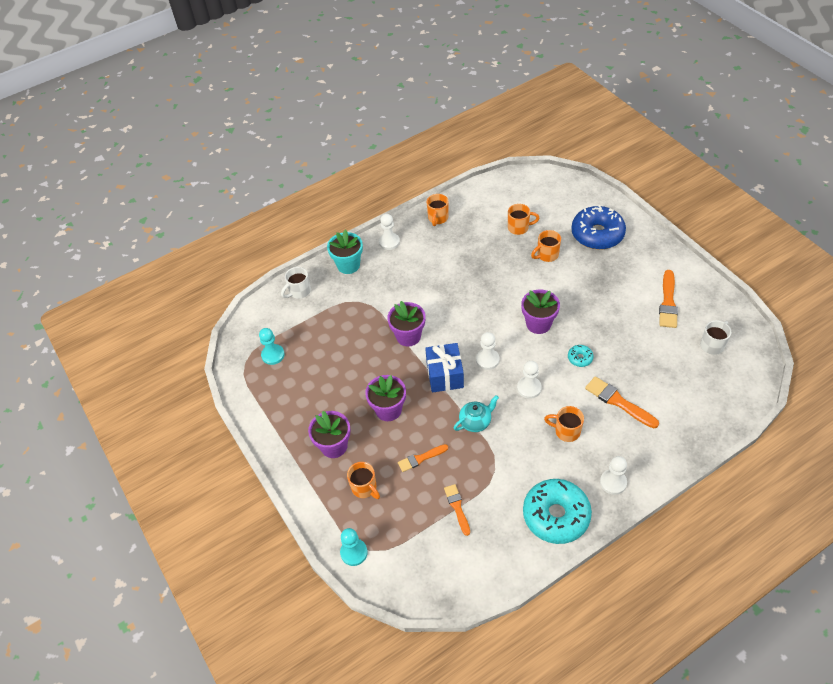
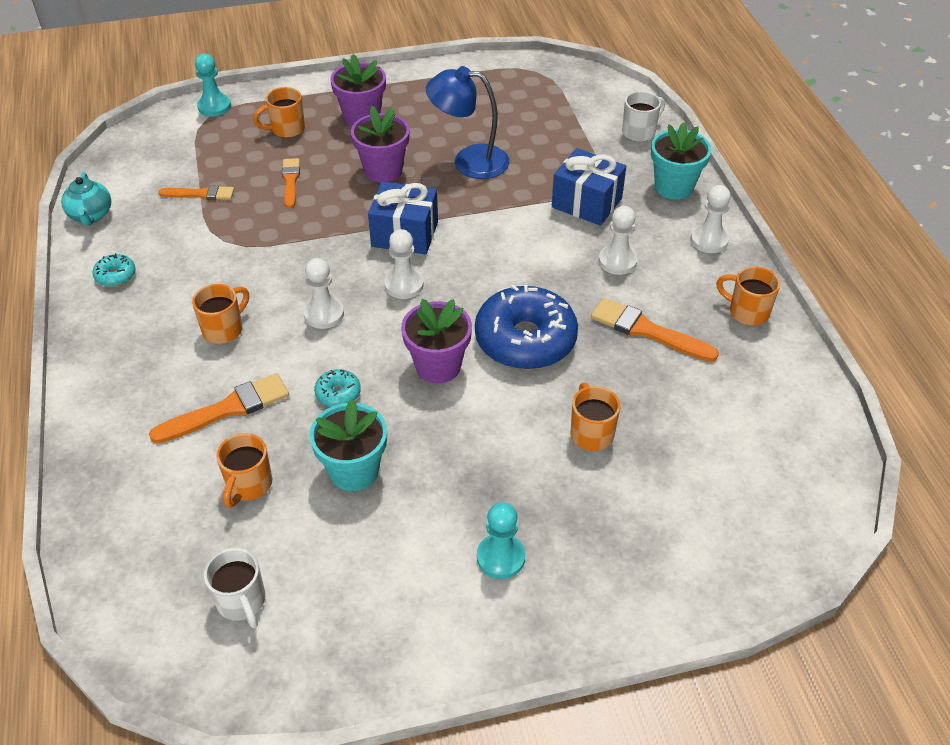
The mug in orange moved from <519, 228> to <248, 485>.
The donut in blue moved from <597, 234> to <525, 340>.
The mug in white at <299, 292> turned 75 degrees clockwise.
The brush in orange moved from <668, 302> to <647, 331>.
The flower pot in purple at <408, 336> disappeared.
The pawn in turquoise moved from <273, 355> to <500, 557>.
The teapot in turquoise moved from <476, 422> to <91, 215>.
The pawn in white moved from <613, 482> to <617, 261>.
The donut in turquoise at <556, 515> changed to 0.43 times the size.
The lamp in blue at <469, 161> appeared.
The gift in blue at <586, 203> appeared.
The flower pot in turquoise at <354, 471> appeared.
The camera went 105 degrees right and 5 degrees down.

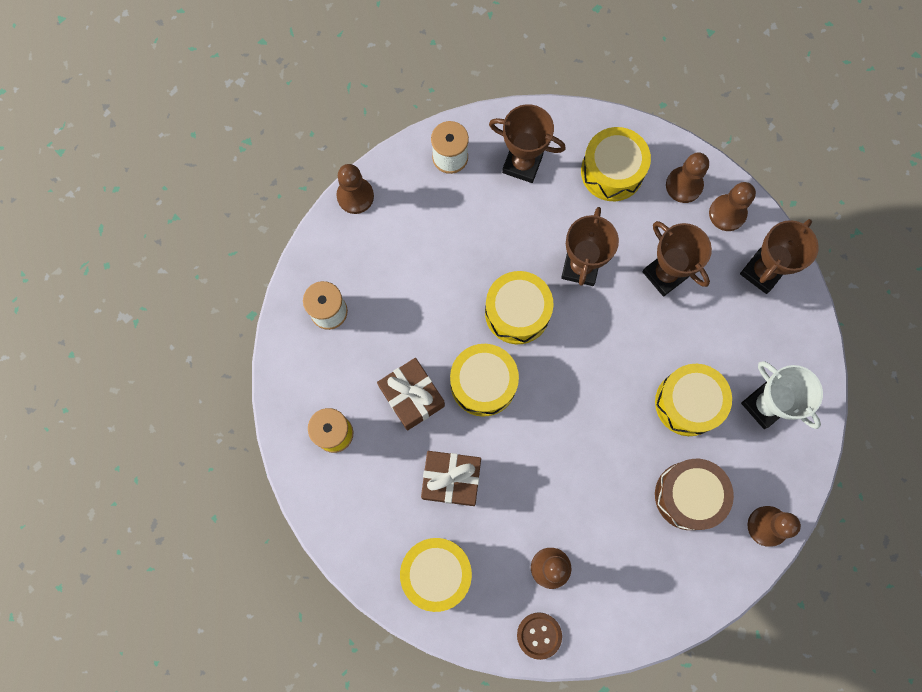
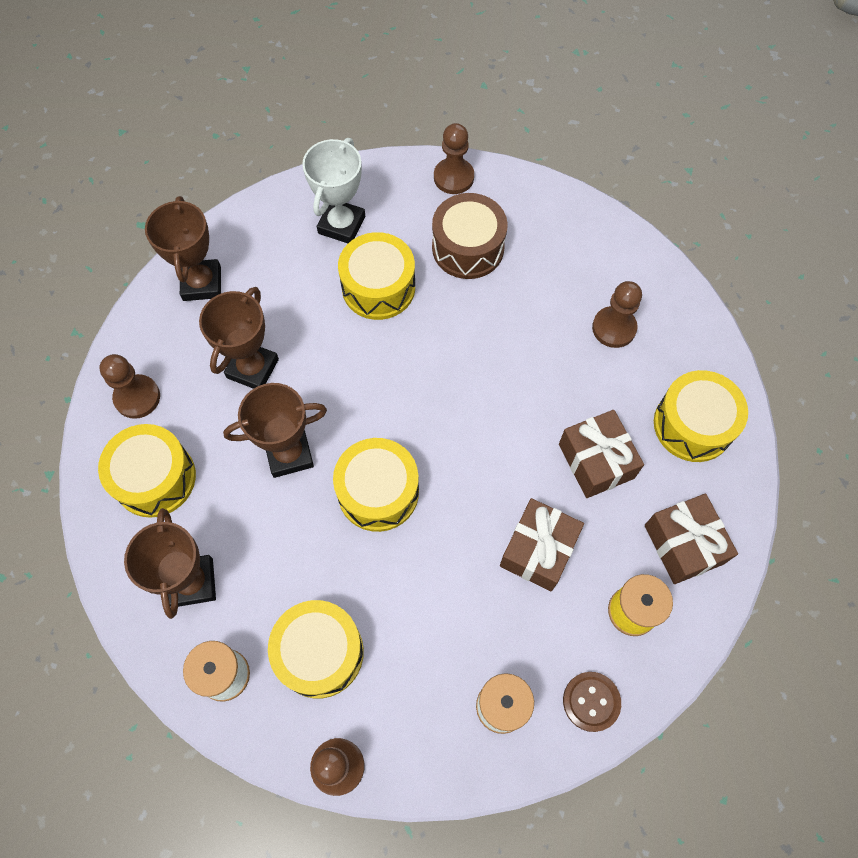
The pawn in brown at <727, 213> disappeared.
The trophy in brown at <762, 272> turned 75 degrees clockwise.
The drum in yellow moved from <483, 383> to <320, 653>.
The button in brown moved from <539, 635> to <591, 701>.
The gift in brown at <683, 544> appeared.
The camera went 120 degrees left and 10 degrees down.

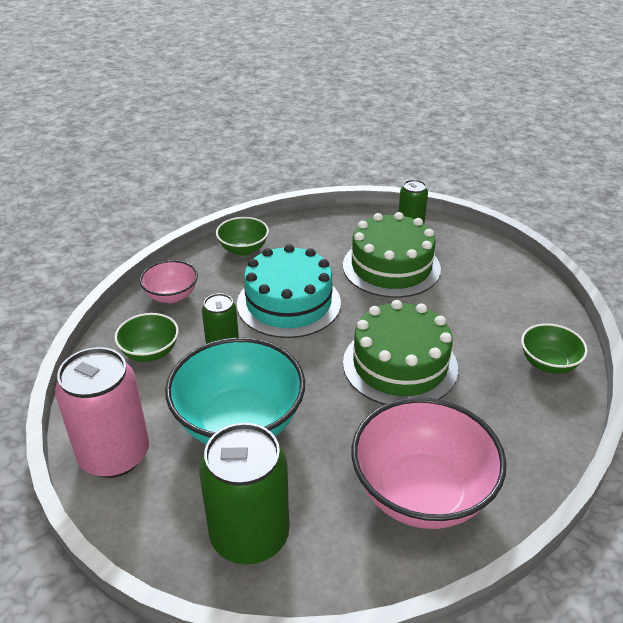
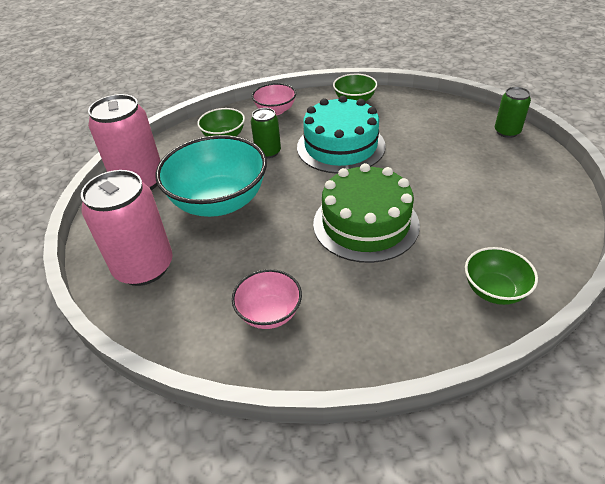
The cake in green at <391, 267> disappeared.
The bowl in pink at <421, 492> changed to 0.52 times the size.
The can in green at <250, 536> became the can in pink at <144, 267>.
The camera went 45 degrees right and 5 degrees up.

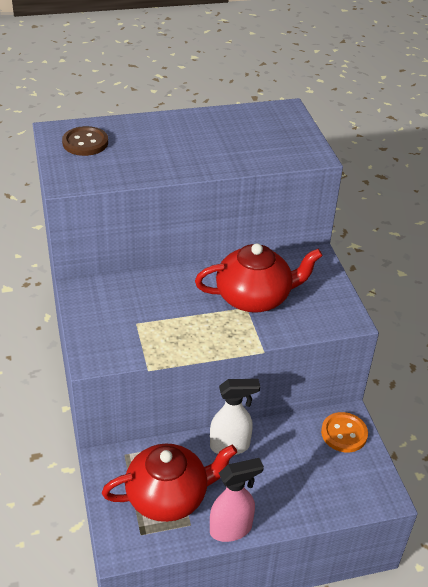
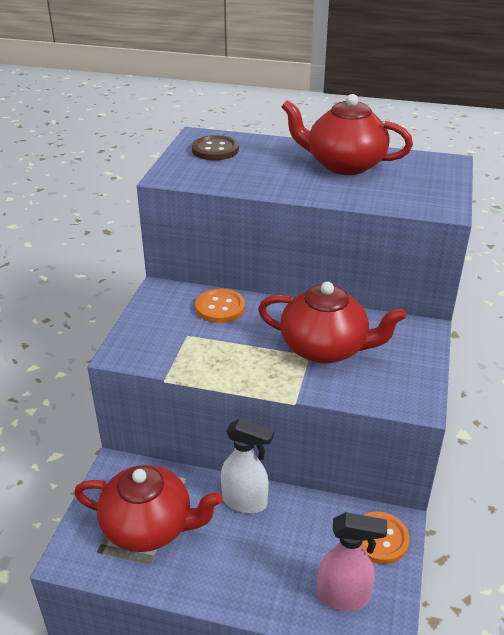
The spray bottle in pink moved from <231, 529> to <344, 596>.
The teapot in red at <344, 165> appeared.
The button in orange at <220, 307> appeared.
The camera went 30 degrees right and 5 degrees down.

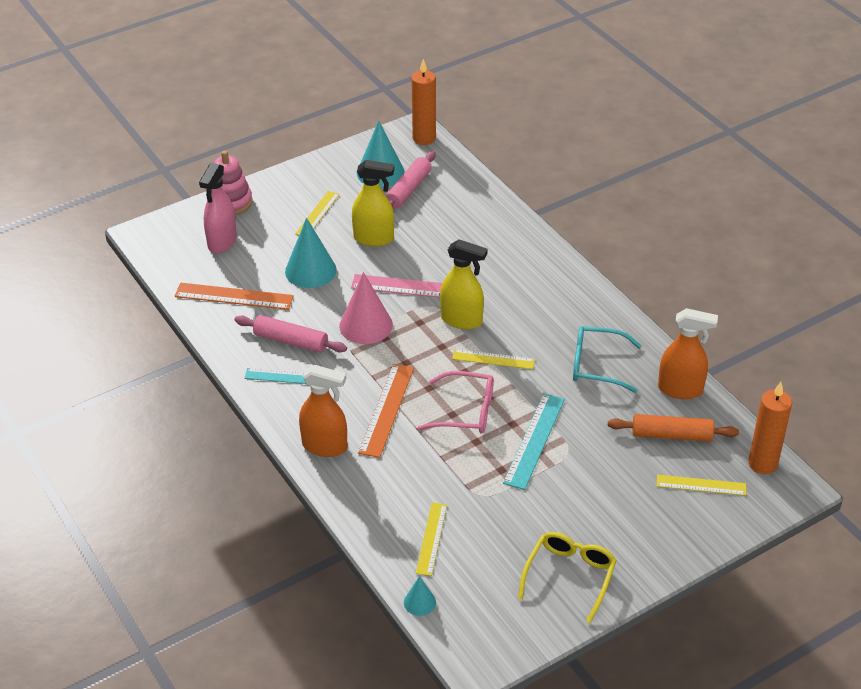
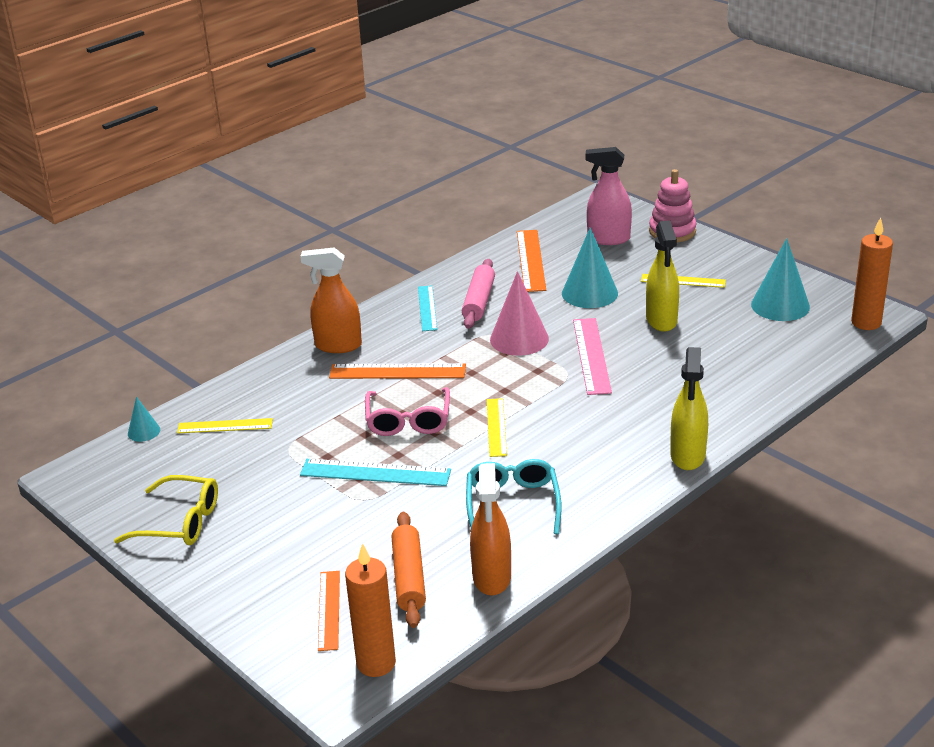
The rolling pin in pink at <408, 189> disappeared.
The spray bottle in yellow moved from <462, 320> to <687, 456>.
The spray bottle in orange at <325, 446> turned 90 degrees clockwise.
The ruler in yellow at <701, 485> became the ruler in orange at <329, 610>.
The camera went 80 degrees right and 10 degrees down.

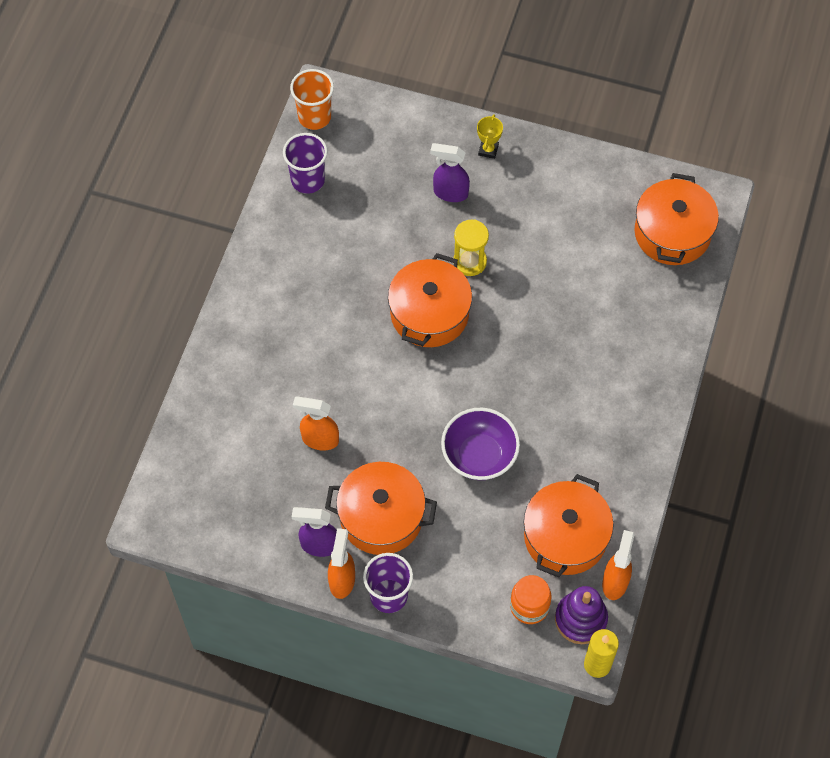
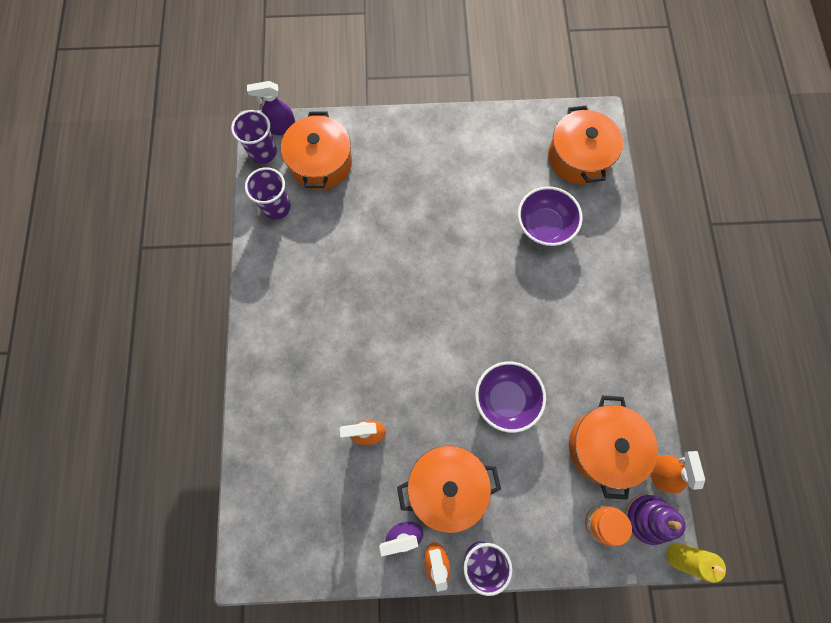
The cup in orange at <314, 117> became the cup in purple at <263, 152>.
The trophy in yellow at <488, 150> disappeared.
The spray bottle in purple moved from <450, 193> to <281, 128>.
The hourglass in yellow at <470, 262> disappeared.
The pot in orange moved from <429, 314> to <321, 162>.
The bowl in purple at <544, 226> appeared.
The camera went 20 degrees left and 10 degrees up.

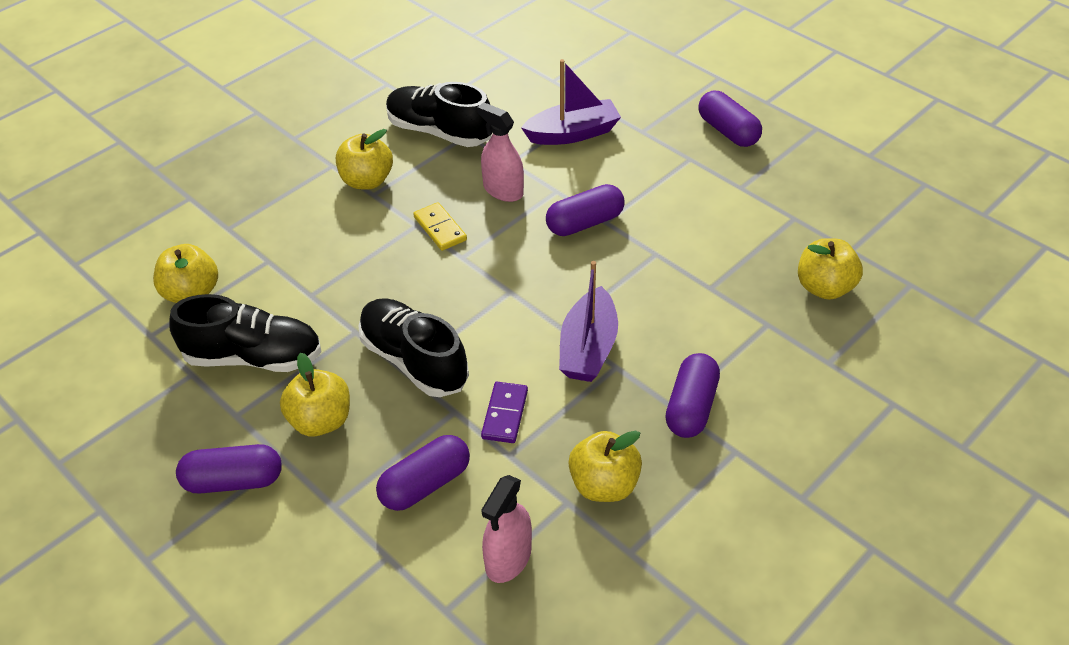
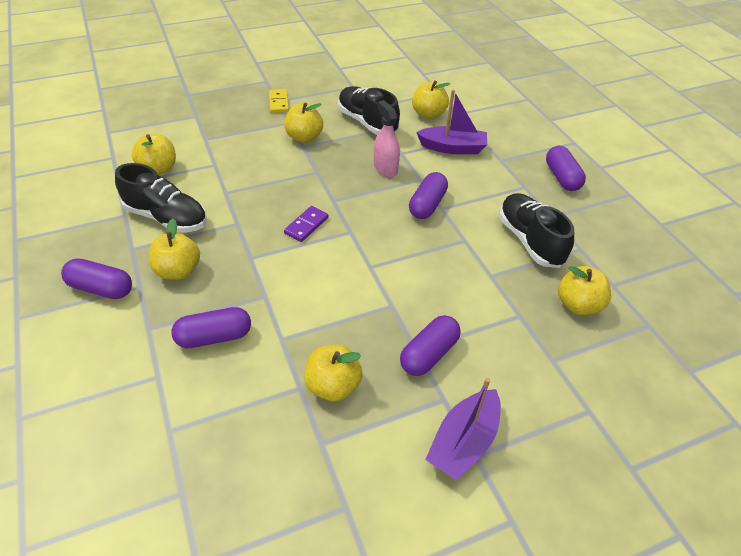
The capsule in purple at <585, 223> turned 60 degrees counterclockwise.
The domino in yellow moved from <440, 228> to <279, 102>.
The boat in purple moved from <588, 348> to <463, 442>.
The shoe in black moved from <414, 361> to <529, 240>.
The domino in purple moved from <505, 414> to <306, 225>.
The spray bottle in pink at <508, 559> disappeared.
The apple in yellow at <428, 114> appeared.
The camera went 20 degrees right and 0 degrees up.

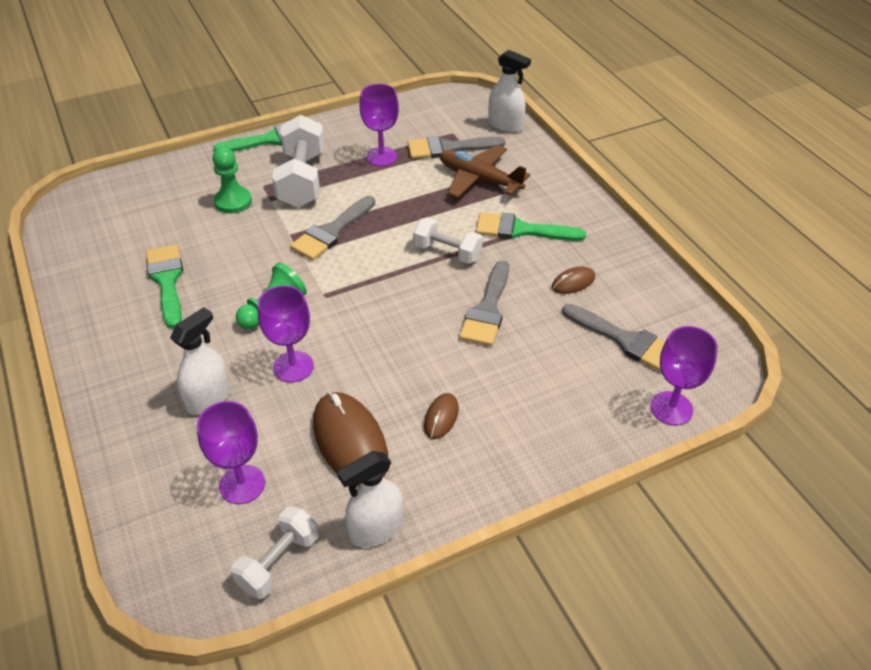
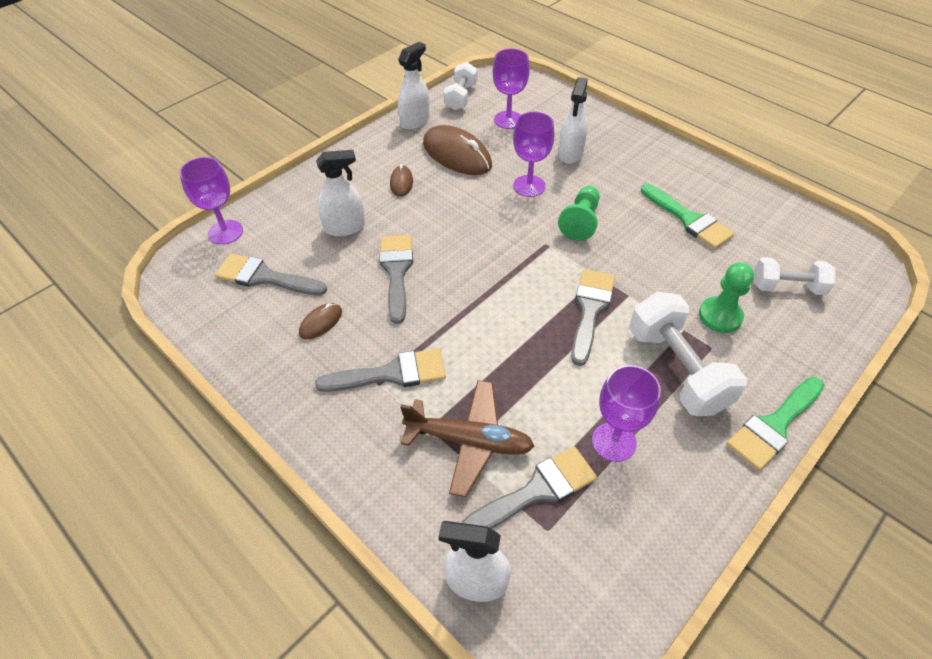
The brush in green at <521, 230> became the brush in grey at <391, 374>.
The dumbbell in white moved from <447, 252> to <787, 287>.
The spray bottle in white at <345, 227> appeared.
The camera went 160 degrees right and 5 degrees up.

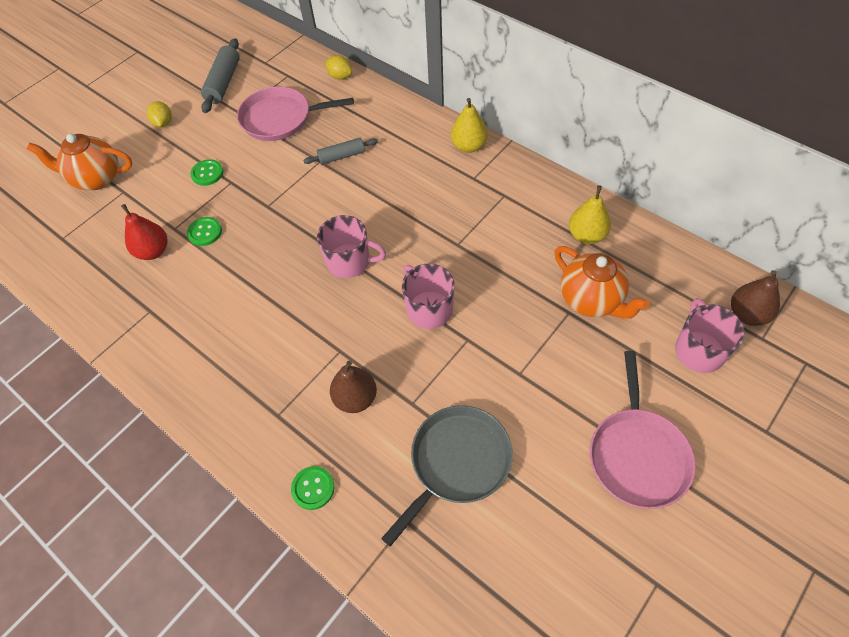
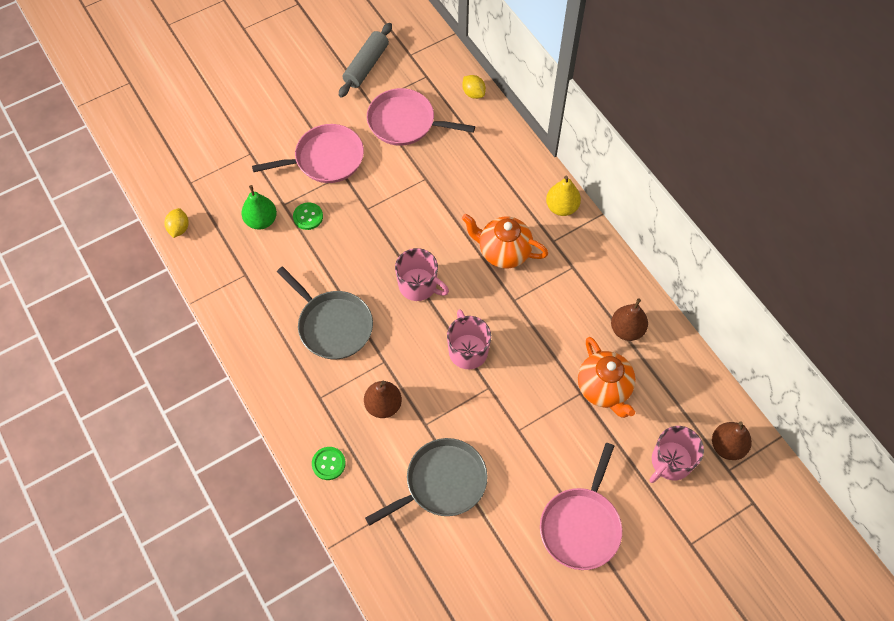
The lemon in yellow moved from <163, 123> to <179, 228>.
The teapot in orange moved from <96, 178> to <503, 252>.
The rolling pin in grey at <341, 156> disappeared.
The button in green at <207, 173> was replaced by the pan in pink at <325, 159>.
The pear in yellow at <586, 235> became the pear in brown at <627, 330>.
The pear in red at <153, 251> became the pear in green at <261, 220>.
The mug in pink at <698, 350> turned 150 degrees counterclockwise.
The pan in grey at <333, 325> appeared.
The camera went 15 degrees right and 5 degrees up.

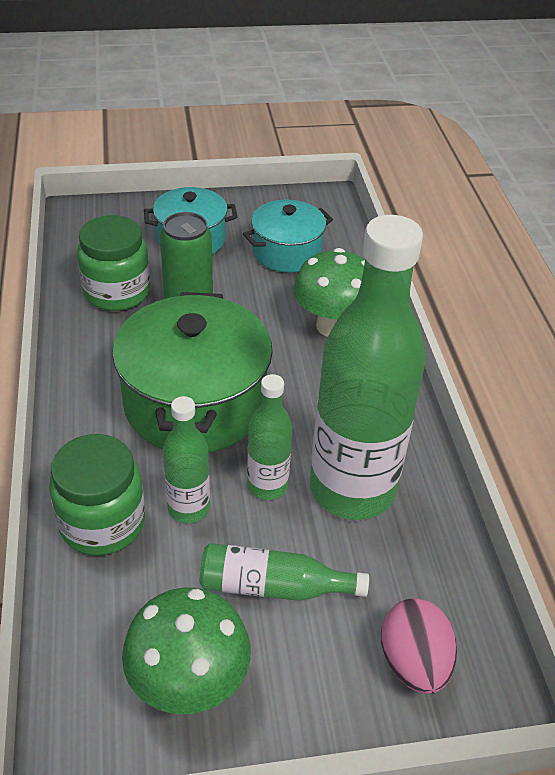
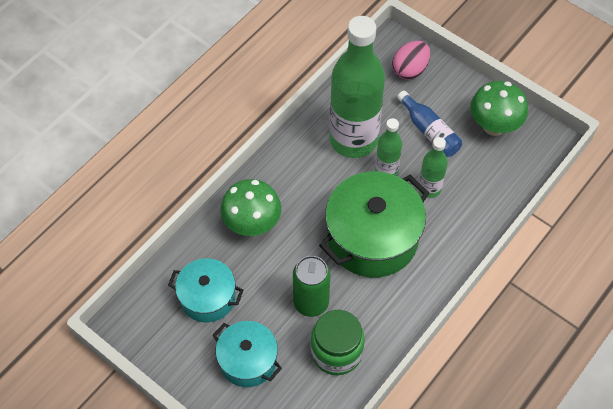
The jar in green at <102, 523> disappeared.
The bottle in green at <273, 586> became the bottle in blue at <429, 131>.
The camera went 130 degrees left and 15 degrees up.

